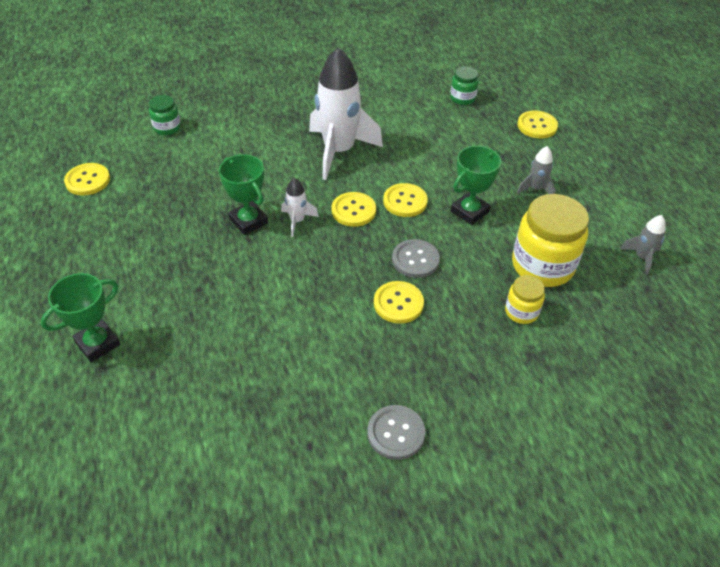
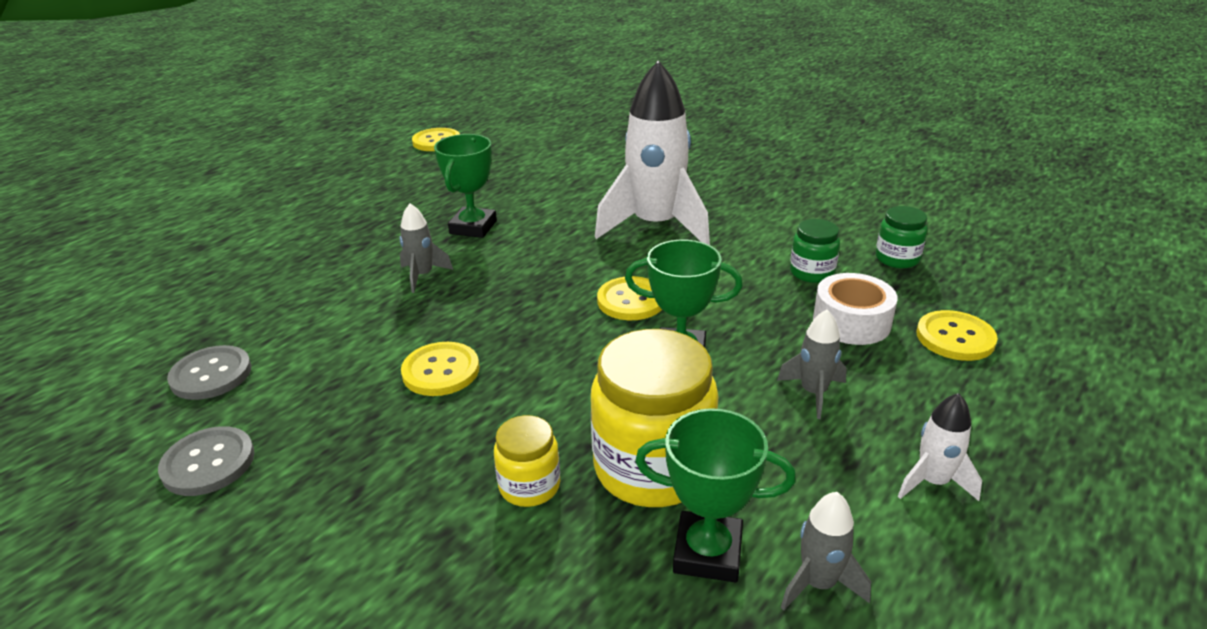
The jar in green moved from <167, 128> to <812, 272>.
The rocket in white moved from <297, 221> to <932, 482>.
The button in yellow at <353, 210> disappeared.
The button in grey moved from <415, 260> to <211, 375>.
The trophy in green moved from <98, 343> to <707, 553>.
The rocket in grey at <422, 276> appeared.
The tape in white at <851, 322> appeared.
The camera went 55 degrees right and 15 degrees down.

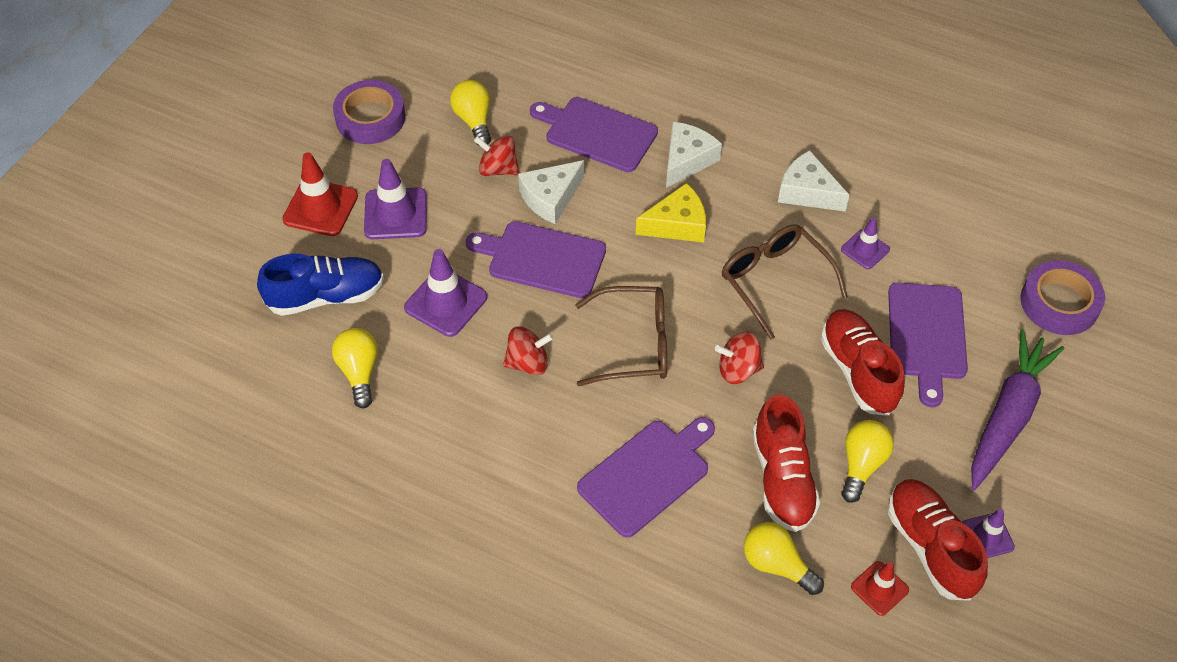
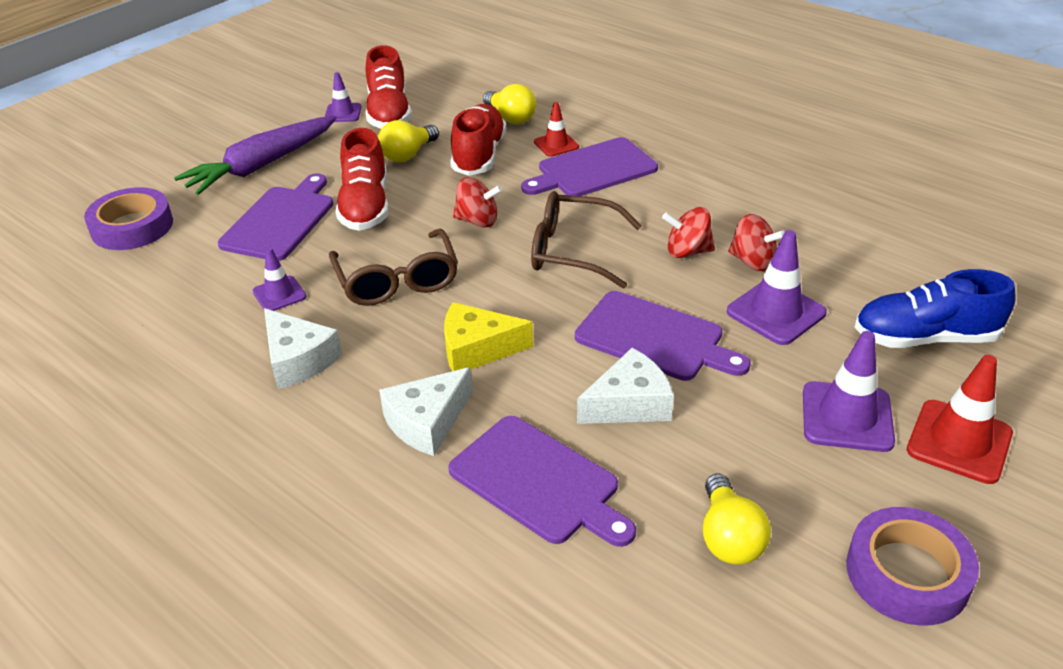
The spinning top in red moved from <498, 169> to <752, 261>.
The light bulb in yellow at <359, 372> disappeared.
The traffic cone in red moved from <879, 588> to <556, 144>.
The camera went 165 degrees left and 15 degrees down.

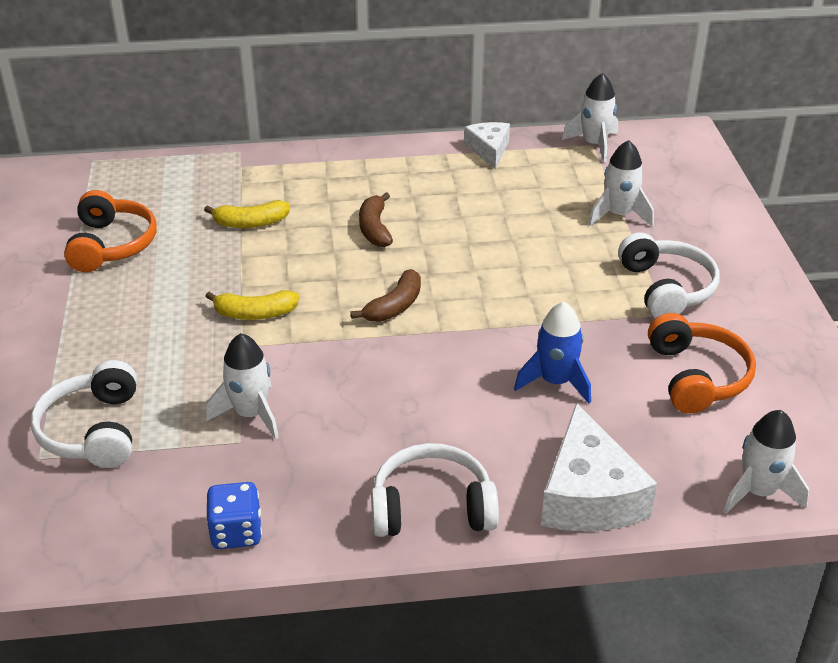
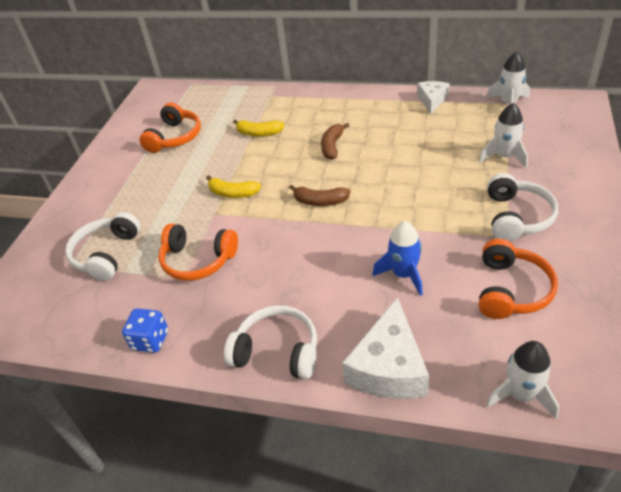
The banana in brown at <394, 306> turned 45 degrees clockwise.
The rocket in white at <250, 414> was replaced by the headphones in orange at <198, 260>.
The camera went 25 degrees right and 5 degrees up.

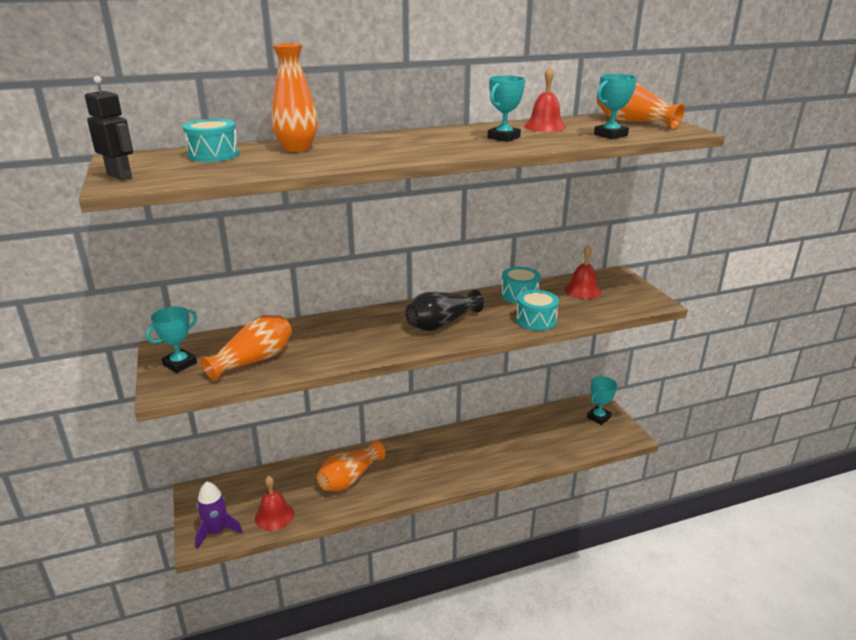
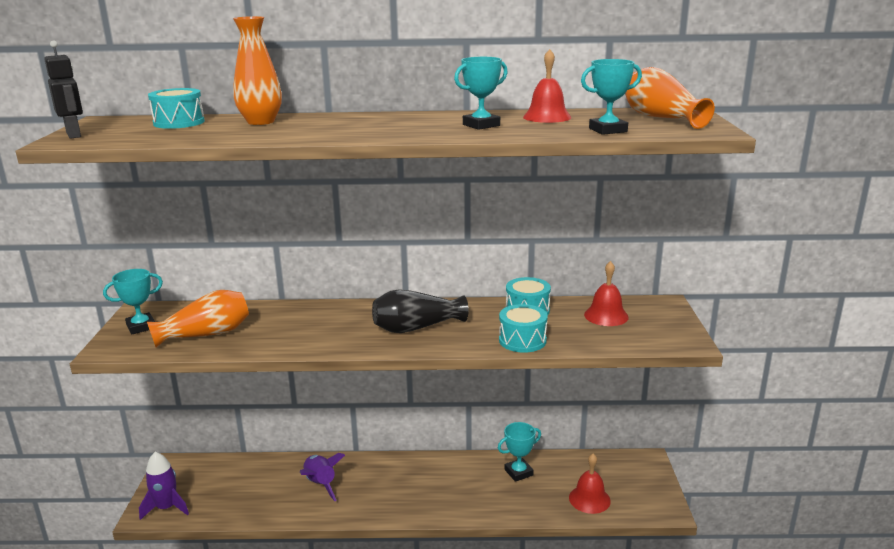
The trophy in turquoise moved from <598, 417> to <518, 472>.
The vase in orange at <350, 478> was replaced by the rocket in purple at <320, 484>.
The bell in red moved from <274, 516> to <589, 499>.
The camera went 20 degrees right and 5 degrees down.

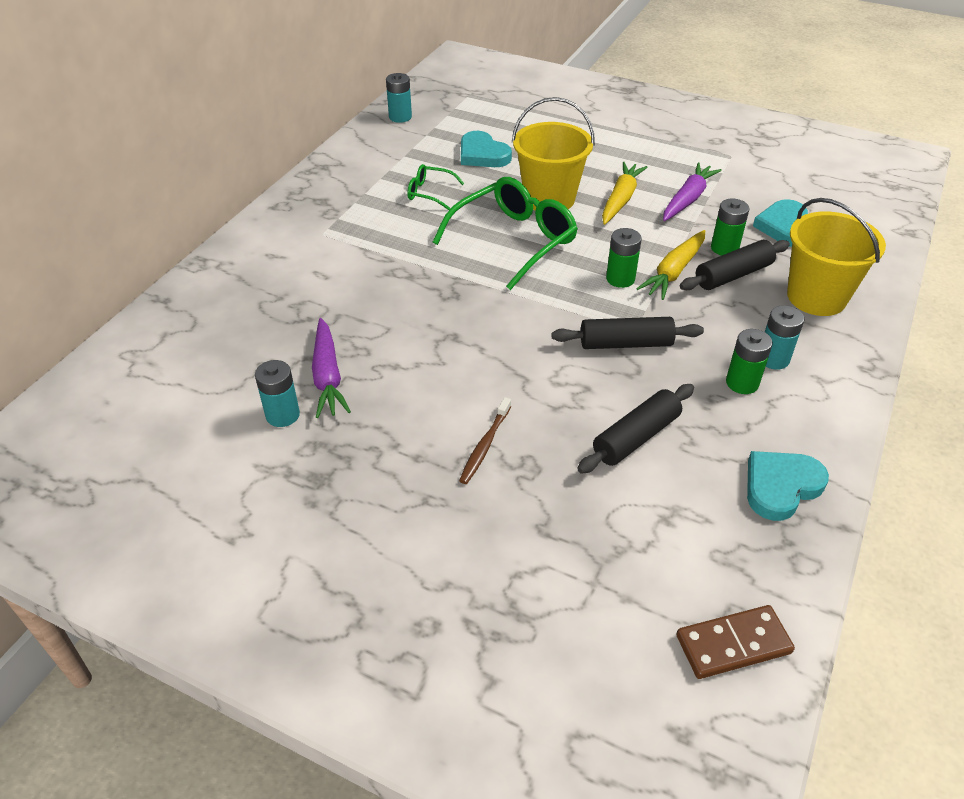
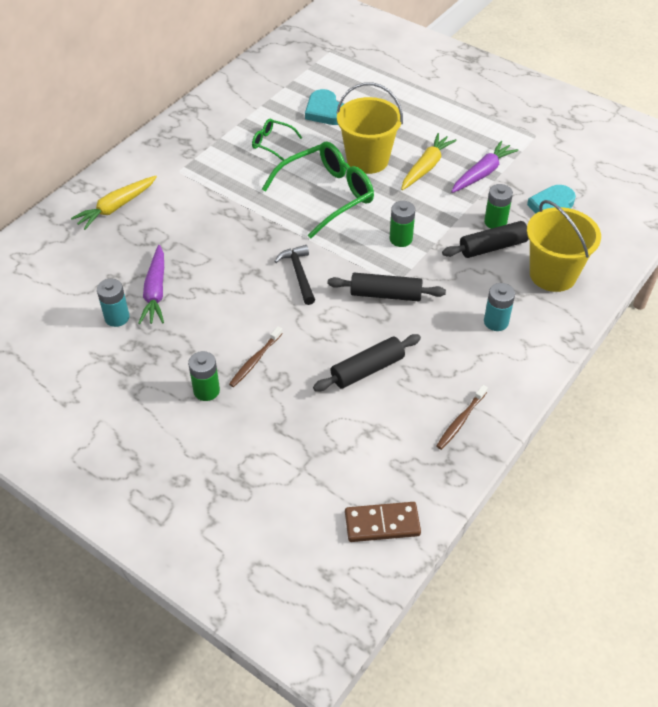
The battery in turquoise at <400, 117> disappeared.
The carrot in yellow moved from <673, 272> to <116, 207>.
The battery in green moved from <742, 383> to <206, 390>.
The heart in turquoise at <781, 486> was replaced by the toothbrush in brown at <460, 421>.
The hammer in black at <299, 274> appeared.
The camera went 10 degrees right and 5 degrees up.

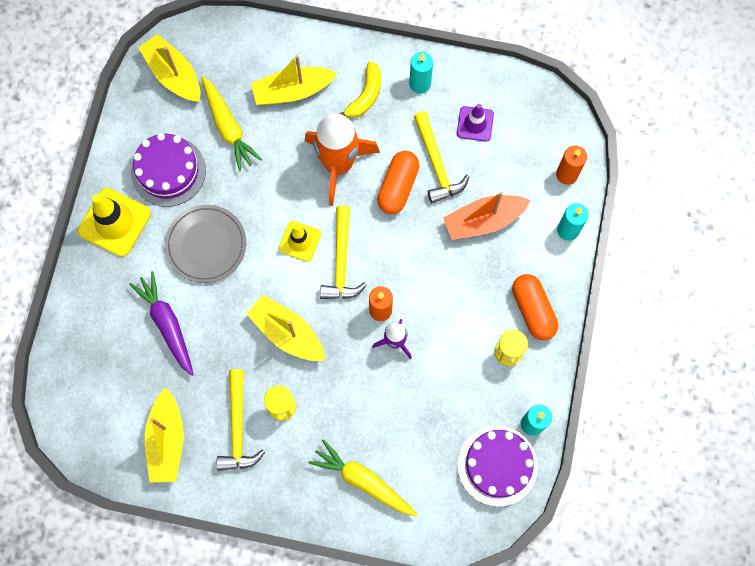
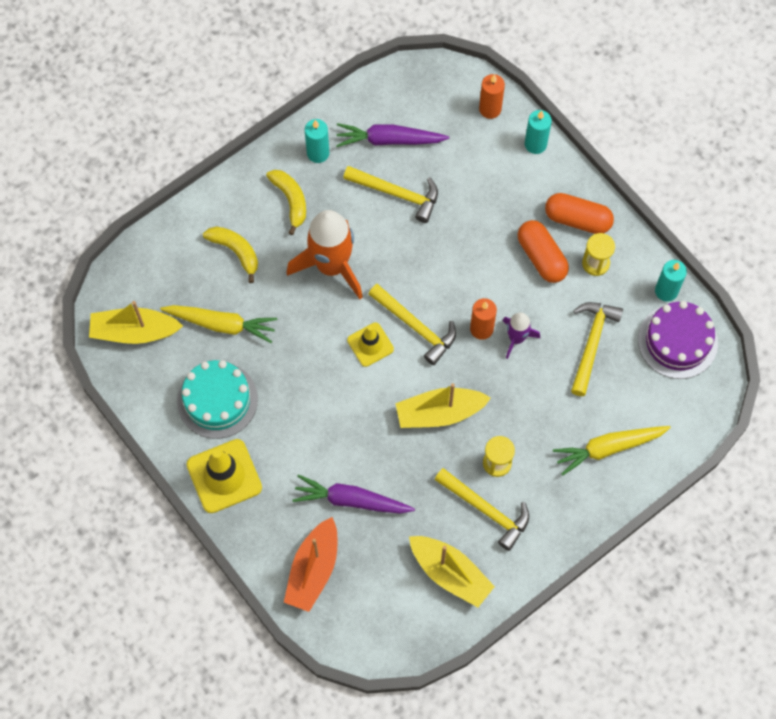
The boat in yellow at <292, 91> was replaced by the banana in yellow at <235, 251>.
The traffic cone in purple at <475, 124> was replaced by the carrot in purple at <389, 140>.
The cake in purple at <168, 171> became the cake in turquoise at <217, 400>.
The capsule in orange moved from <398, 187> to <541, 257>.
The boat in orange moved from <483, 221> to <313, 569>.
The plate in grey at <206, 245> disappeared.
The hammer in yellow at <591, 343> appeared.
The camera went 50 degrees left and 5 degrees down.

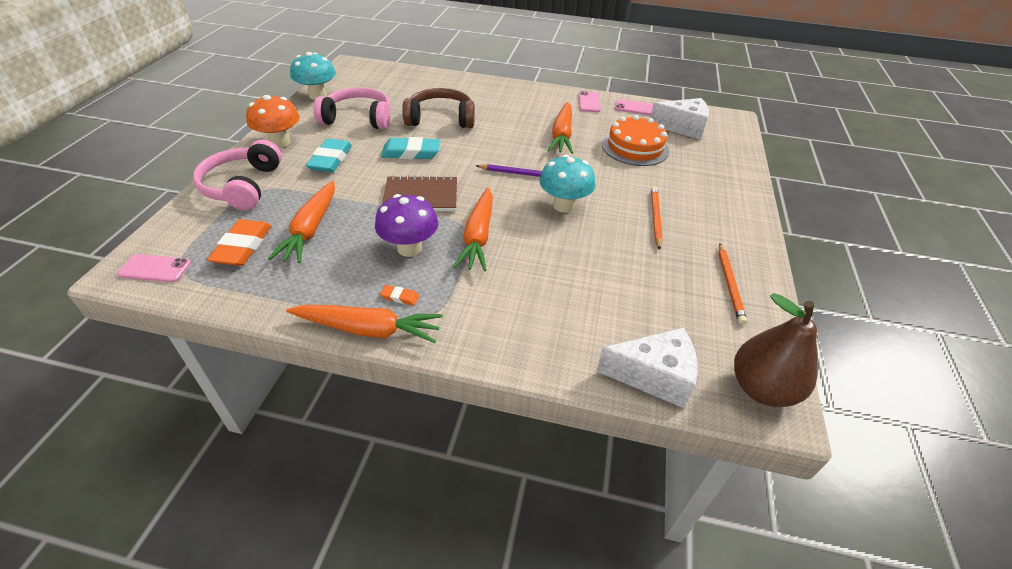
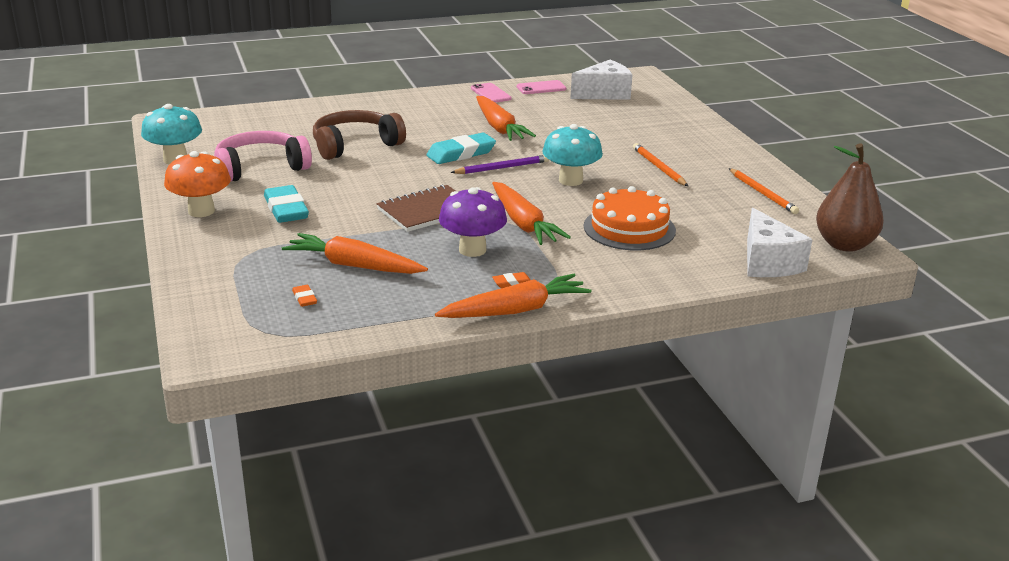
The cake in orange moved from <635, 147> to <629, 228>.
The eraser in turquoise moved from <411, 153> to <461, 153>.
The headphones in pink at <242, 186> disappeared.
The carrot in orange at <311, 229> turned 135 degrees clockwise.
The eraser in orange at <243, 246> changed to 0.46 times the size.
The phone in pink at <155, 268> disappeared.
The cheese in white at <653, 376> turned 105 degrees clockwise.
The camera went 30 degrees left and 15 degrees down.

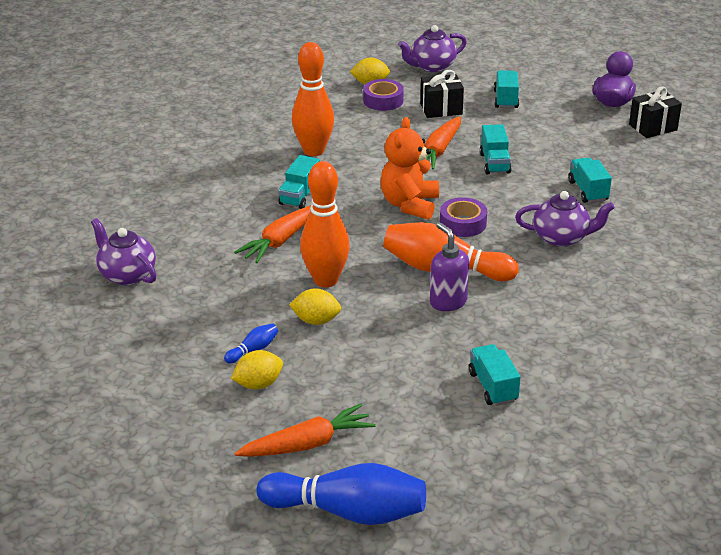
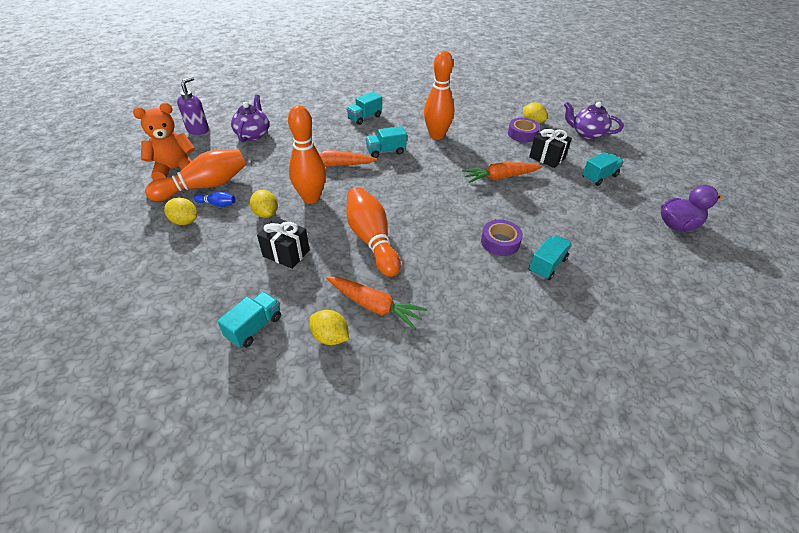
The gift in black moved from <653, 127> to <286, 253>.
The teddy bear in orange moved from <409, 205> to <175, 169>.
The truck in turquoise moved from <495, 163> to <364, 117>.
The teapot in purple at <562, 238> disappeared.
The tape in purple moved from <463, 223> to <500, 242>.
The soap dispenser in purple moved from <448, 302> to <198, 130>.
The carrot in orange moved from <307, 444> to <374, 306>.
The bowling pin in blue at <348, 511> disappeared.
The bowling pin in orange at <205, 186> appeared.
The lemon in yellow at <330, 337> appeared.
The camera went 50 degrees right and 10 degrees up.

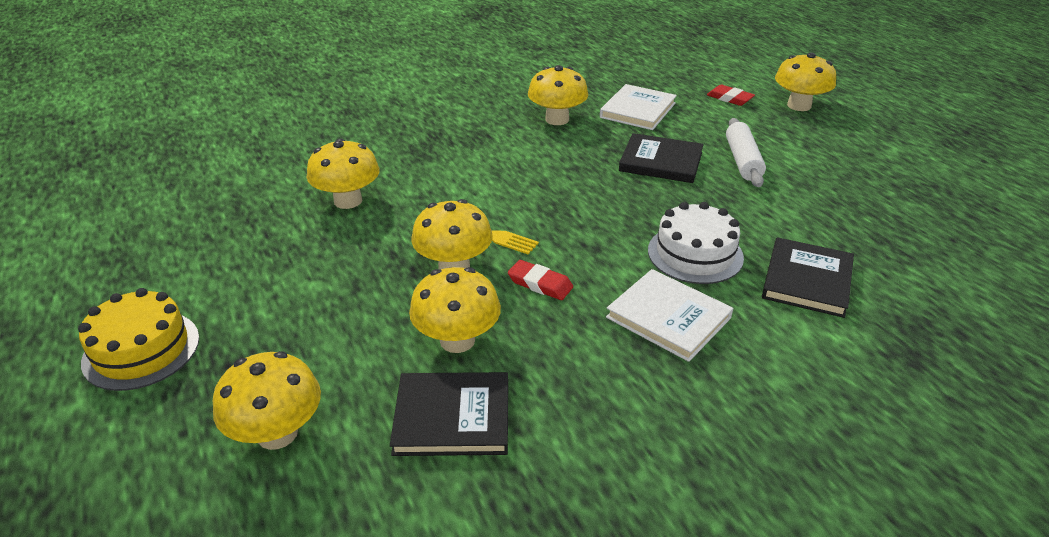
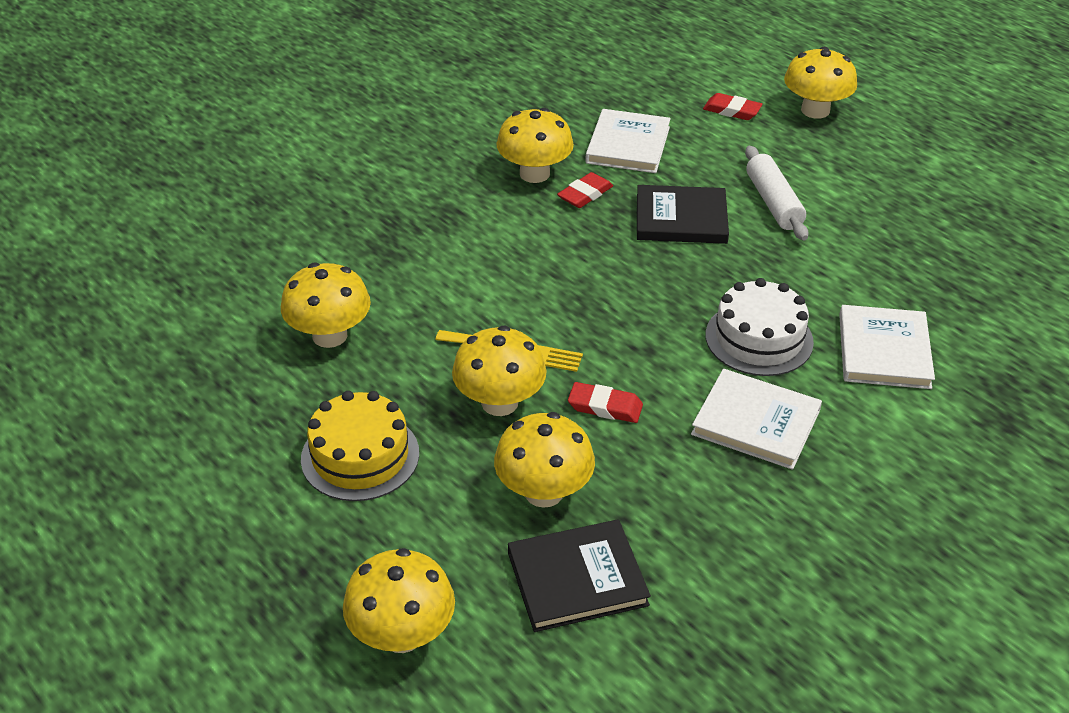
The book in black at <807, 280> became the book in white at <884, 351>.
The cake in yellow moved from <141, 350> to <360, 456>.
The eraser in red at <585, 194> appeared.
The camera went 15 degrees left and 5 degrees up.

